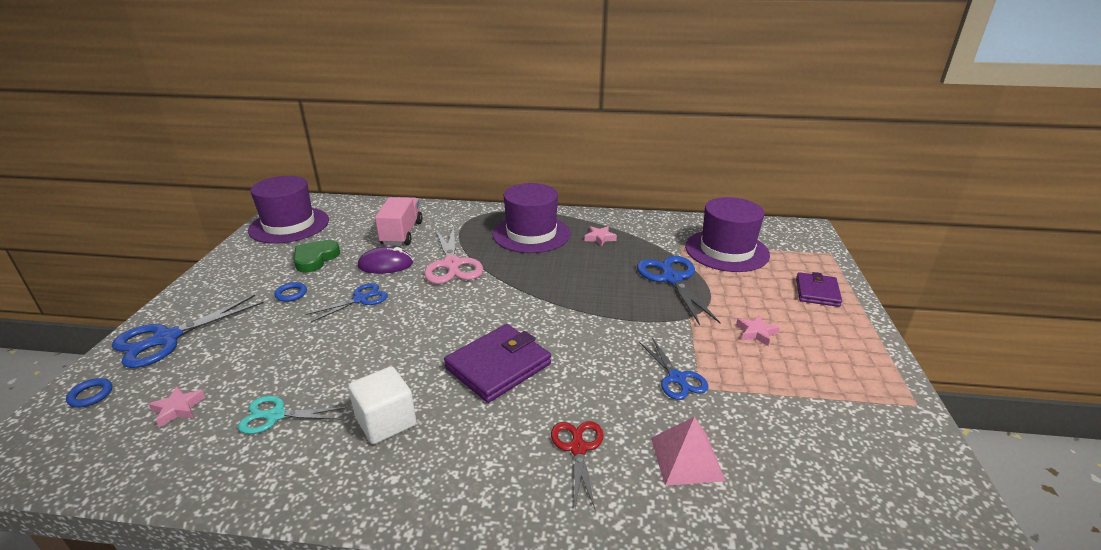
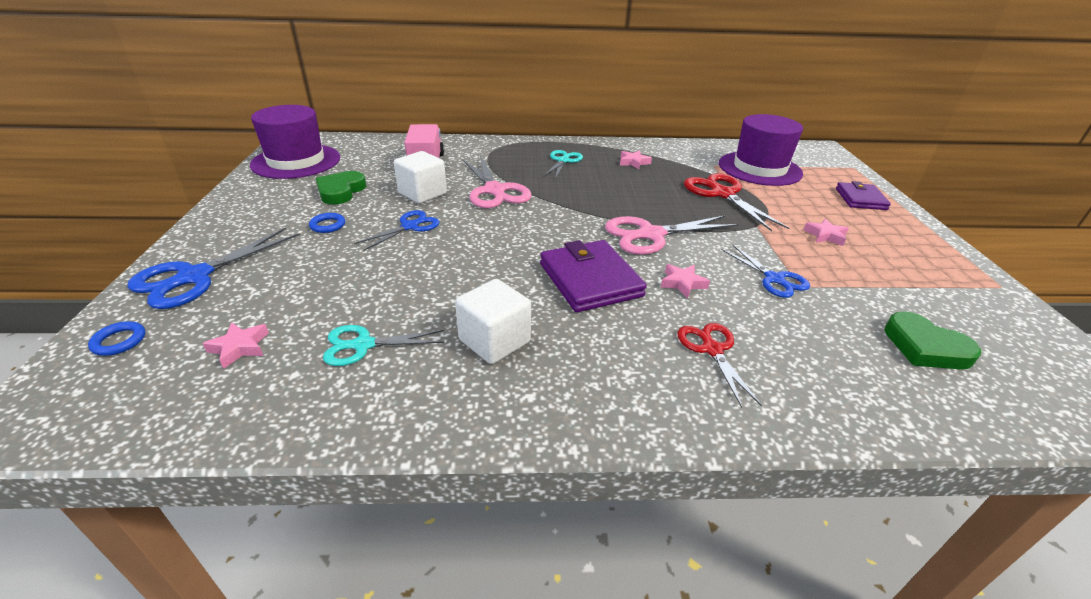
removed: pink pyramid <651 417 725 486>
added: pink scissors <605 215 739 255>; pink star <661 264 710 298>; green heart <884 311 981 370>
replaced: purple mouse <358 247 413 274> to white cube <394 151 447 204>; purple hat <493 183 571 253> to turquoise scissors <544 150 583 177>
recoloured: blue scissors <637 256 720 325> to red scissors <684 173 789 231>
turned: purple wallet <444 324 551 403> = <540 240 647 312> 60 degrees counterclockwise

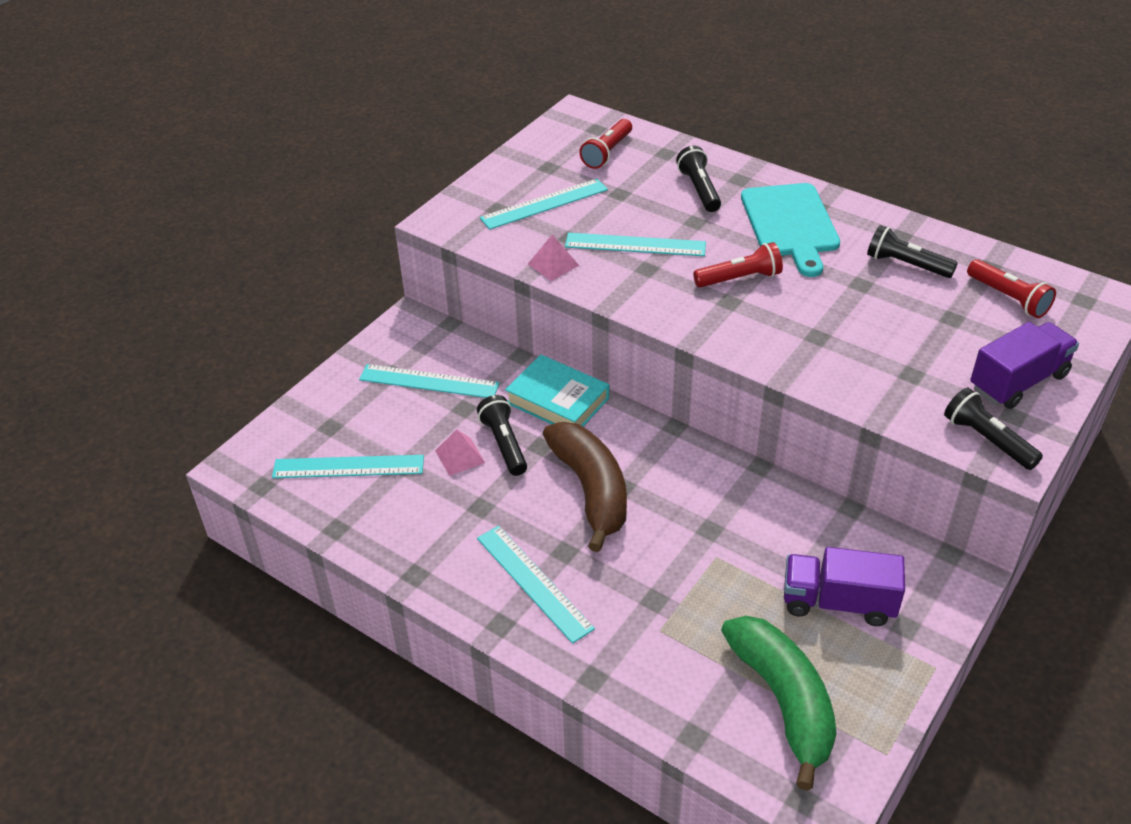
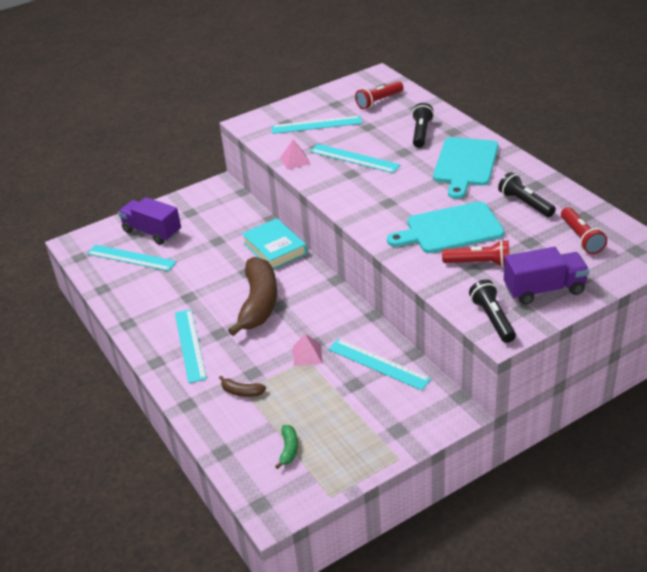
removed: black flashlight <477 395 527 476>
added: brown banana <219 376 266 397>; turquoise cutting board <387 202 504 253>
moved: turquoise ruler <359 364 499 398> to <328 338 431 391>; pink pyramid <435 429 485 476> to <293 334 322 366>; red flashlight <693 242 783 288> to <442 240 509 267>; purple truck <784 547 905 626> to <118 197 181 245>
resized: green banana <721 616 837 791> = <275 425 298 469> x0.42

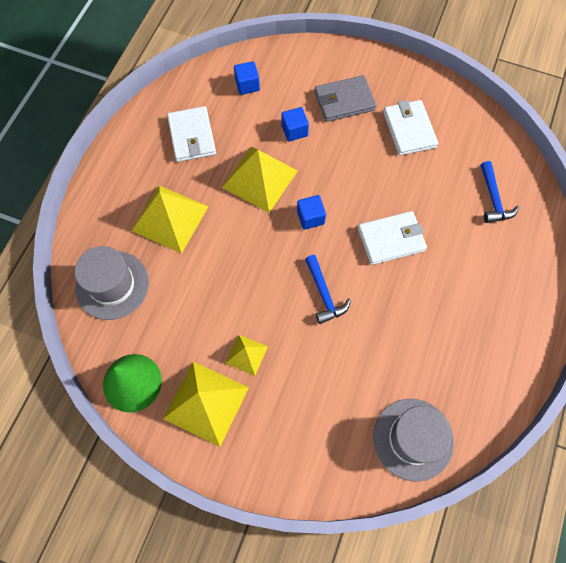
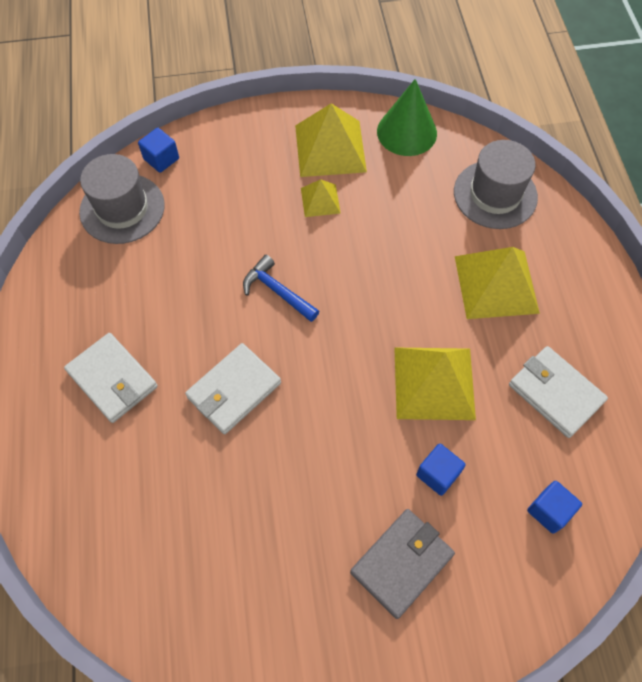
removed: blue hammer <481 161 519 223>
moved: blue cube <297 195 326 230> to <138 128 179 173>; white wallet <383 100 438 156> to <64 333 158 423>

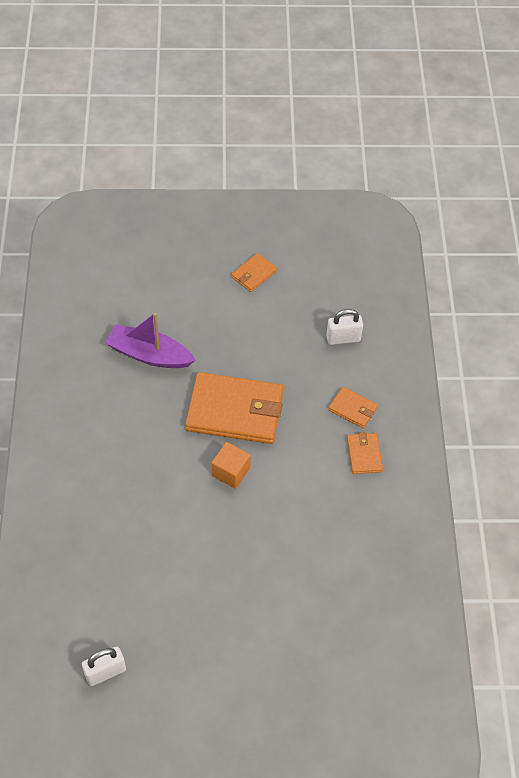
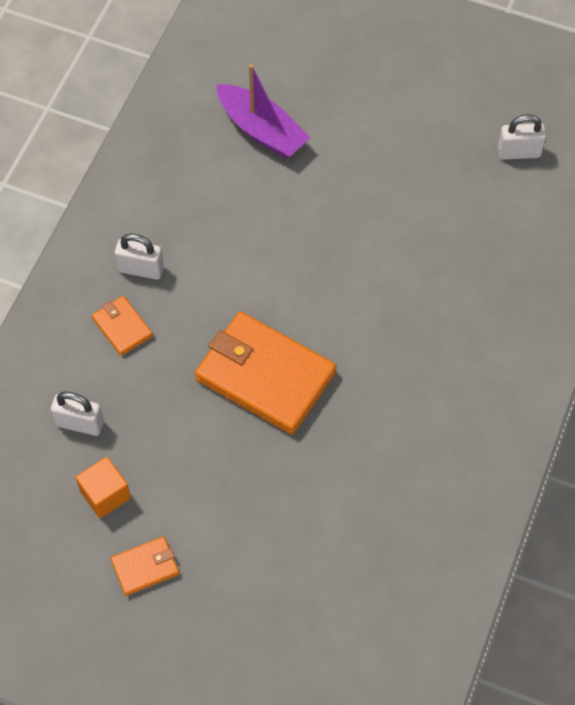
moved: purple boat <106 313 196 368> to <216 64 310 159>; orange cube <212 442 251 489> to <75 457 131 518>
replaced: orange wallet <347 432 383 474> to white padlock <115 234 164 280>

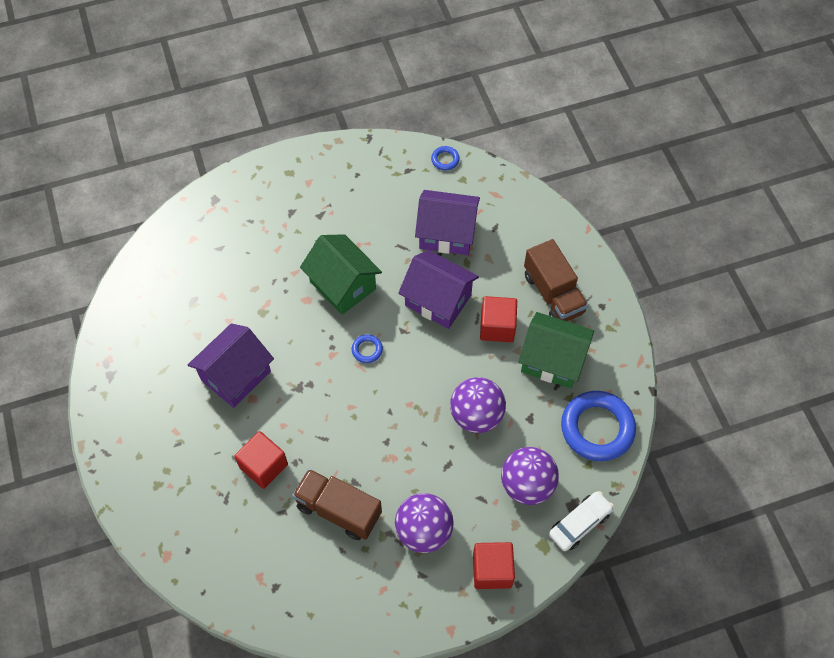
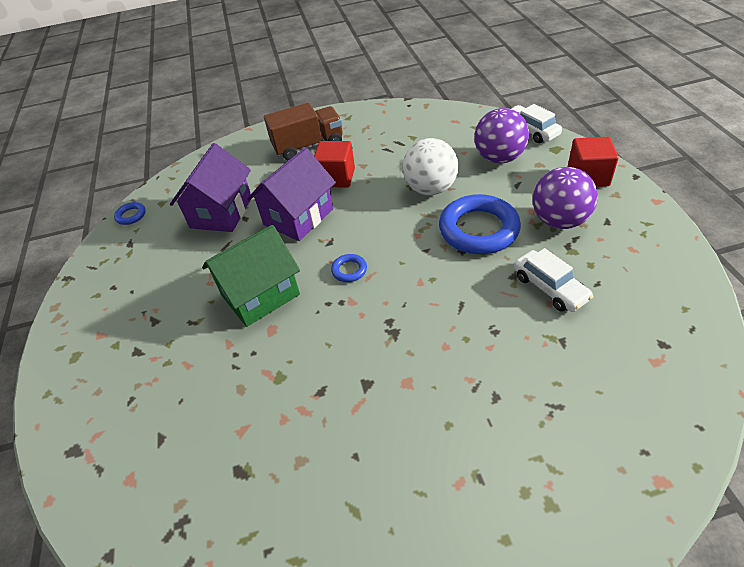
removed: purple house <188 323 274 408>; red cube <234 431 288 489>; green house <518 312 594 388>
moved: blue ring <561 391 636 461> to <439 194 521 254>
replaced: brown truck <292 469 382 540> to white car <514 248 594 312>
recoloured: purple ball <450 377 506 433> to white ball <402 138 458 195>

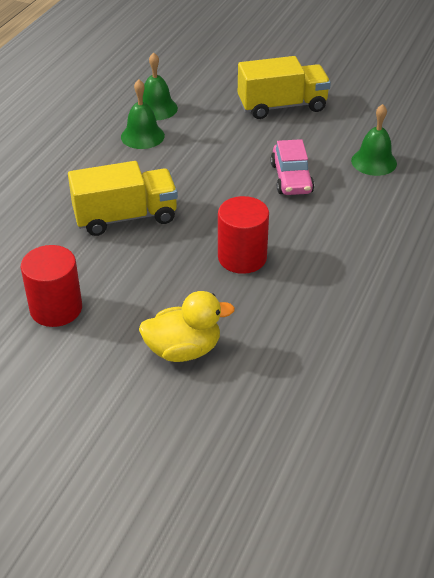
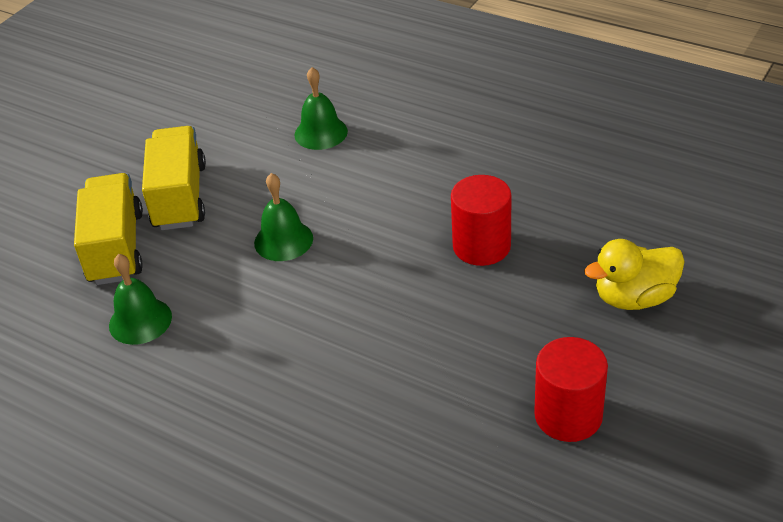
removed: pink car <271 139 314 195>
moved: yellow truck <68 161 178 236> to <74 173 143 285>; green bell <121 79 165 149> to <254 173 313 261>
turned: yellow duck <139 291 235 362> = <584 239 684 310> 105 degrees counterclockwise

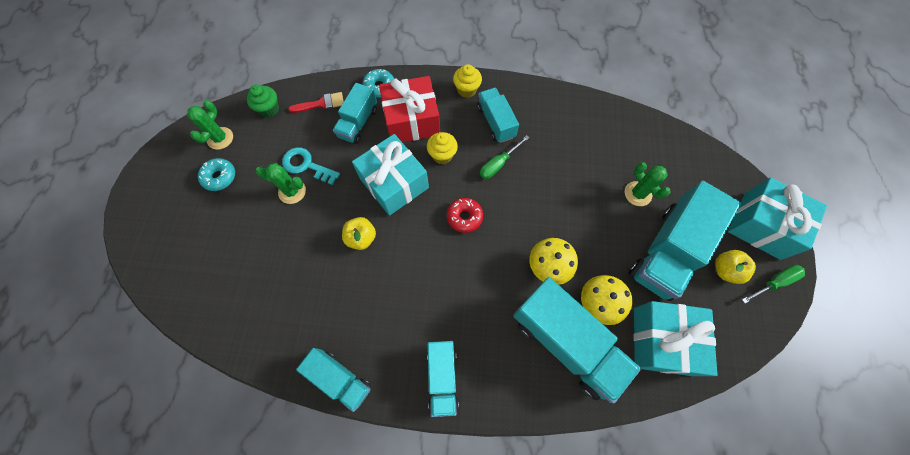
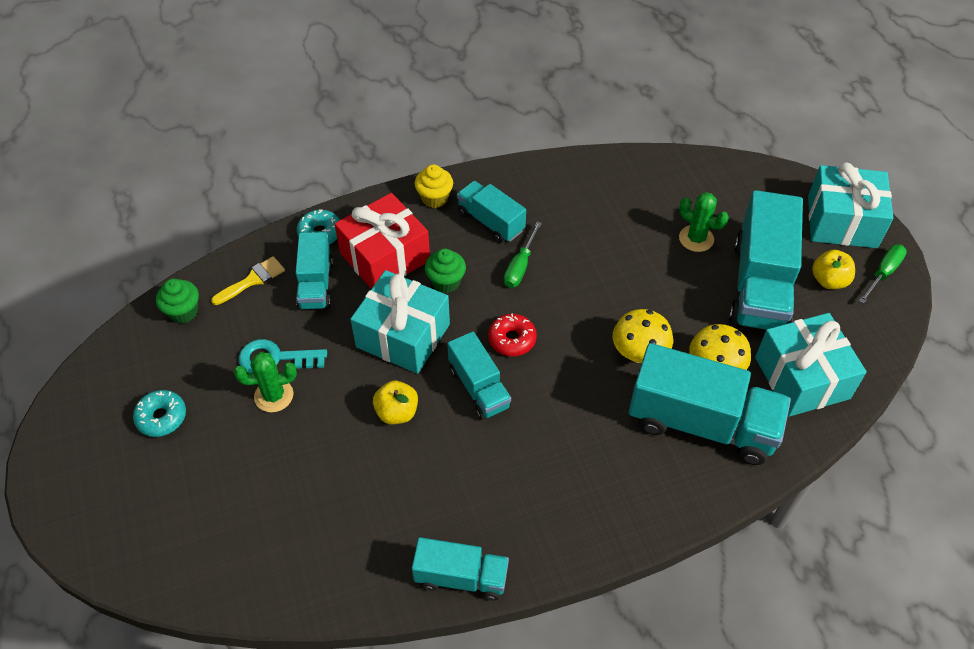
removed: green cactus <187 100 233 150>
moved: turquoise truck <427 341 459 417> to <447 332 511 420>
recoloured: red brush <288 92 344 113> to yellow brush <211 256 285 305>; yellow cupcake <427 132 458 164> to green cupcake <425 249 466 293>

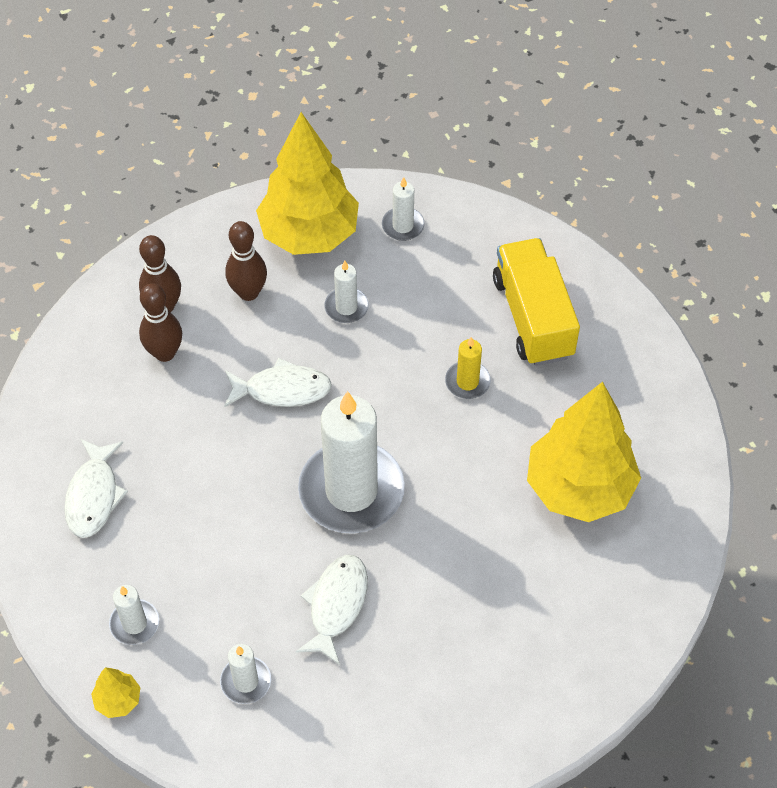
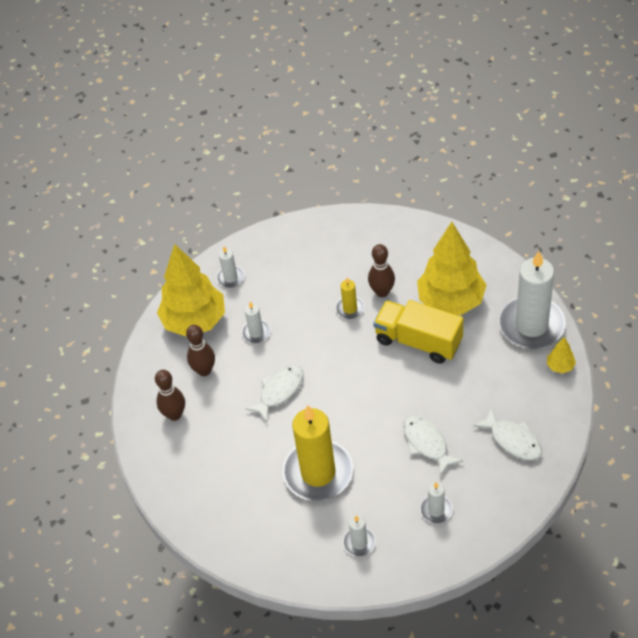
added: yellow candle <283 405 353 501>
moved: white fish <64 439 128 538> to <473 408 542 460>; yellow tree <91 667 140 718> to <547 337 576 374>; brown bowling pin <139 283 182 362> to <368 244 395 297>; white candle <298 391 405 534> to <499 251 566 349>; yellow truck <493 238 580 366> to <373 300 463 364>

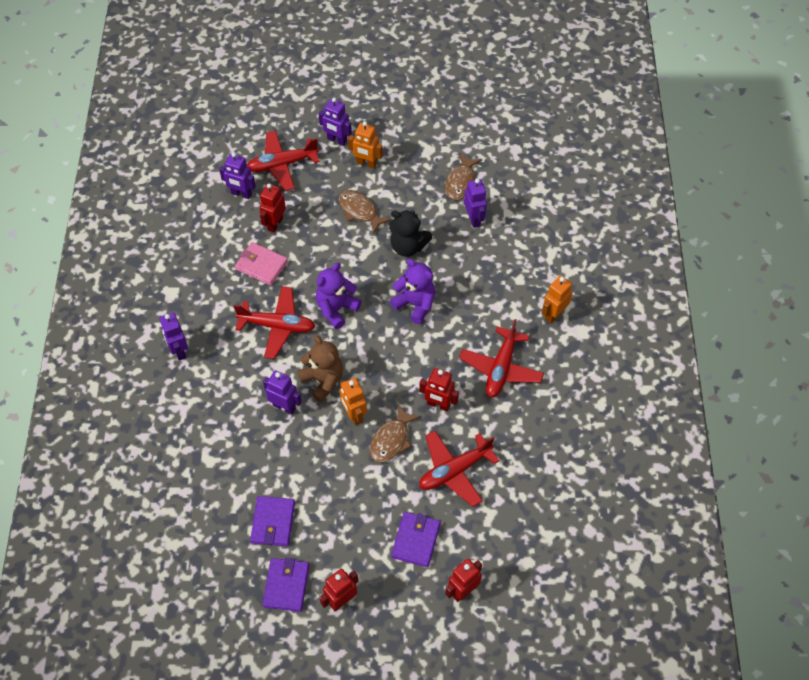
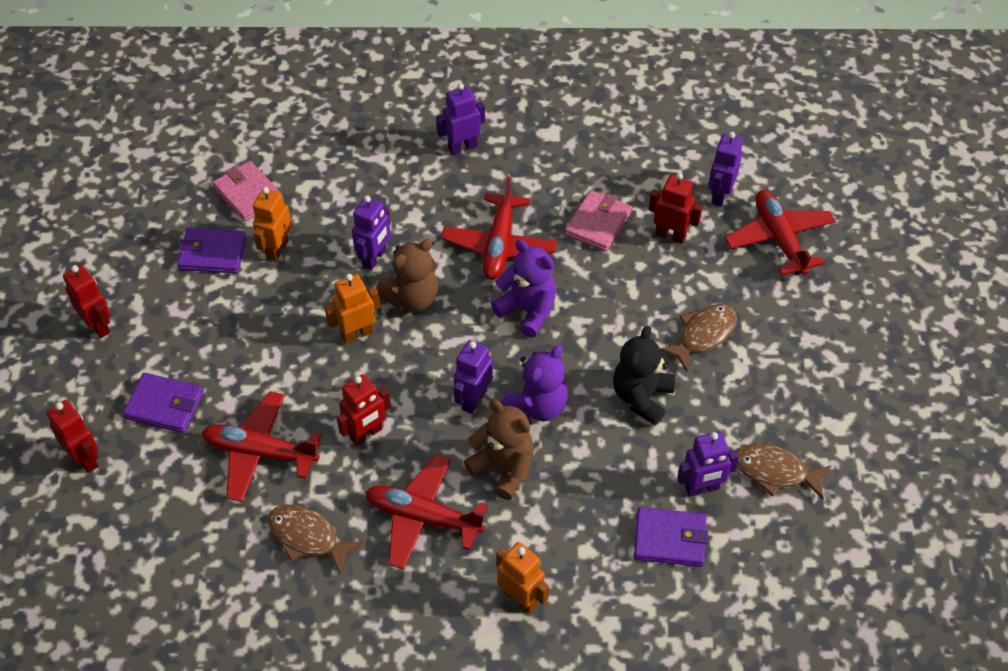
added: pink wallet <212 161 281 222>; brown teddy bear <464 399 534 500>
moved: purple wallet <263 558 309 612> to <634 507 708 567>; purple robot <319 97 352 146> to <454 340 493 414>; orange robot <348 121 383 169> to <253 187 292 262>; brown fish <370 405 421 463> to <268 505 364 575>
turned: red robot <419 368 459 411> = <337 374 391 446> 150 degrees counterclockwise; red plane <419 431 499 507> = <202 392 322 502> 45 degrees counterclockwise

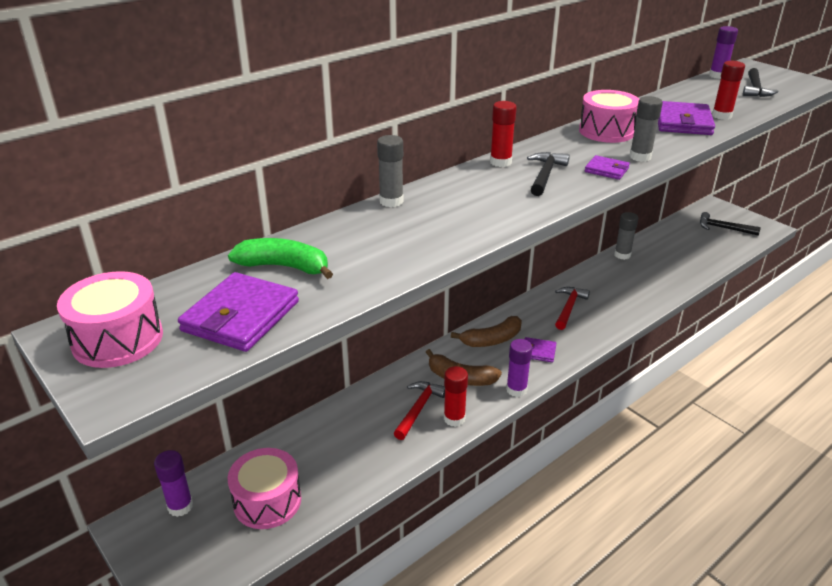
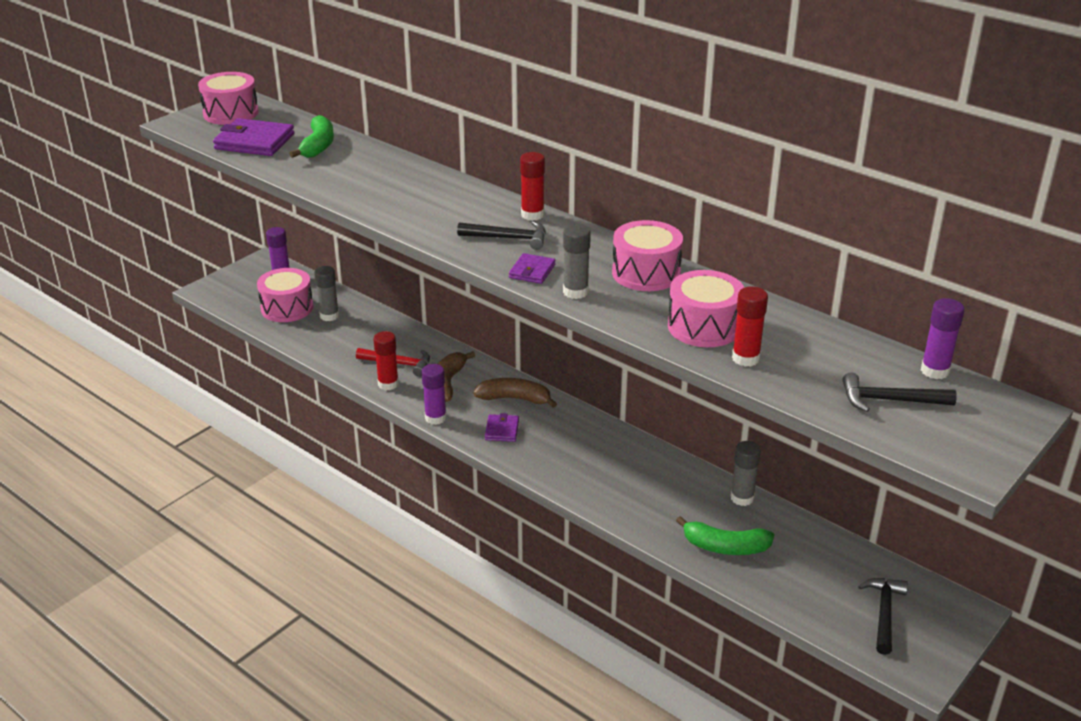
removed: red hammer <555 287 590 330>
added: green banana <676 516 774 555>
moved: grey glue stick <377 135 403 207> to <314 266 339 321>
replaced: purple wallet <658 101 715 135> to pink drum <668 270 744 347>
turned: brown banana <451 316 522 347> = <473 378 557 408> 135 degrees clockwise

